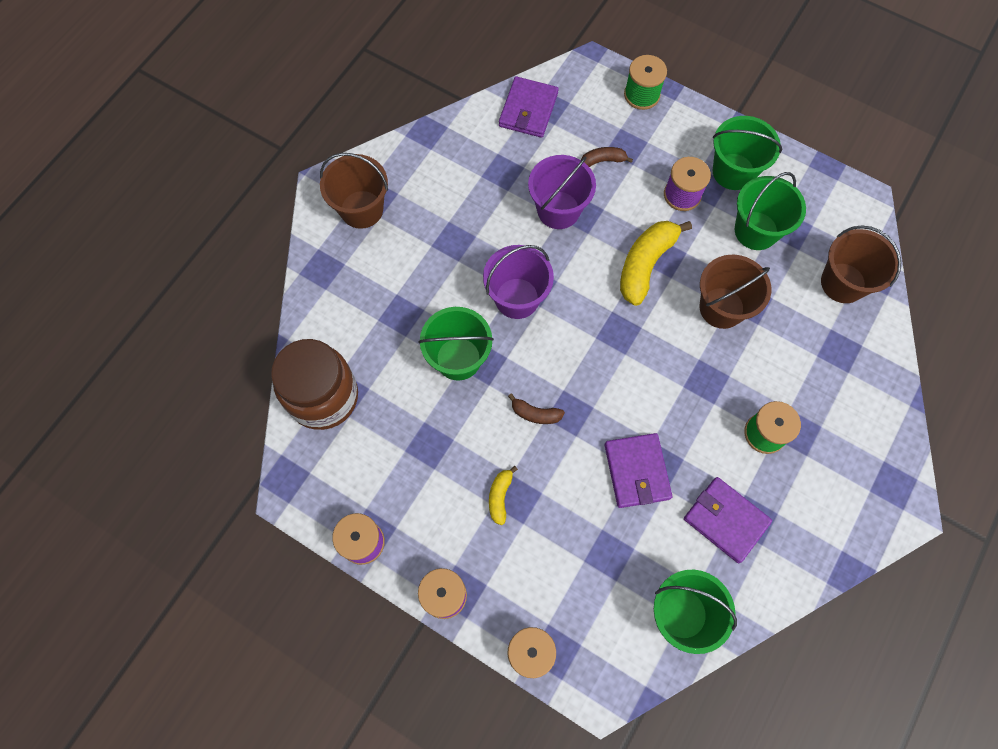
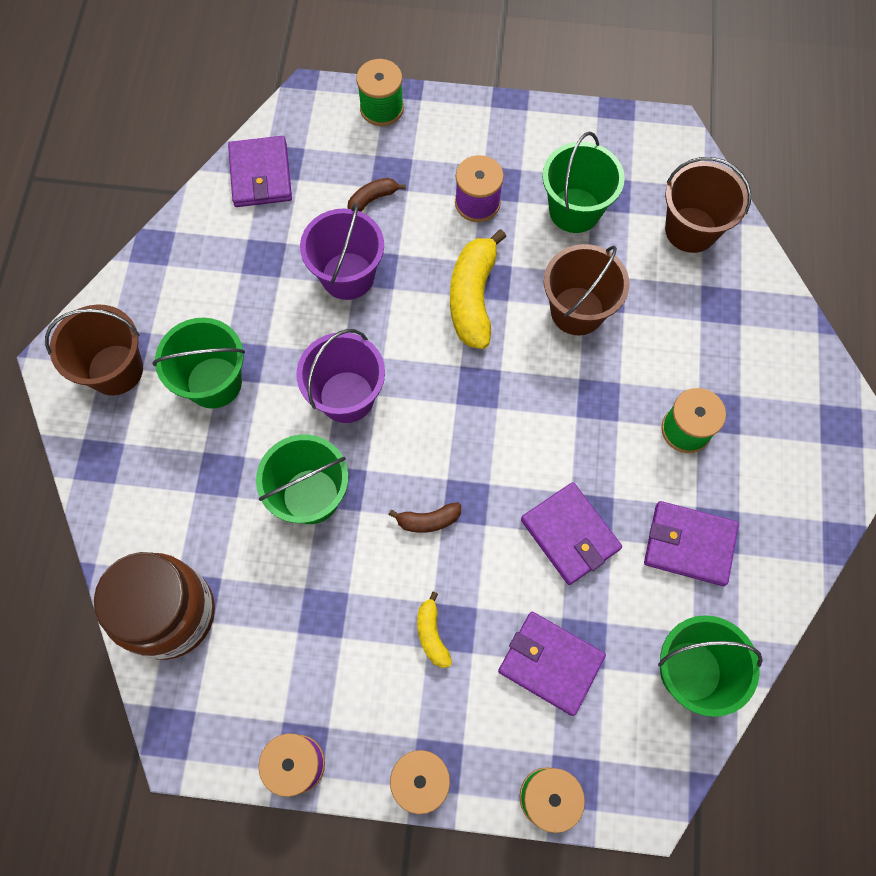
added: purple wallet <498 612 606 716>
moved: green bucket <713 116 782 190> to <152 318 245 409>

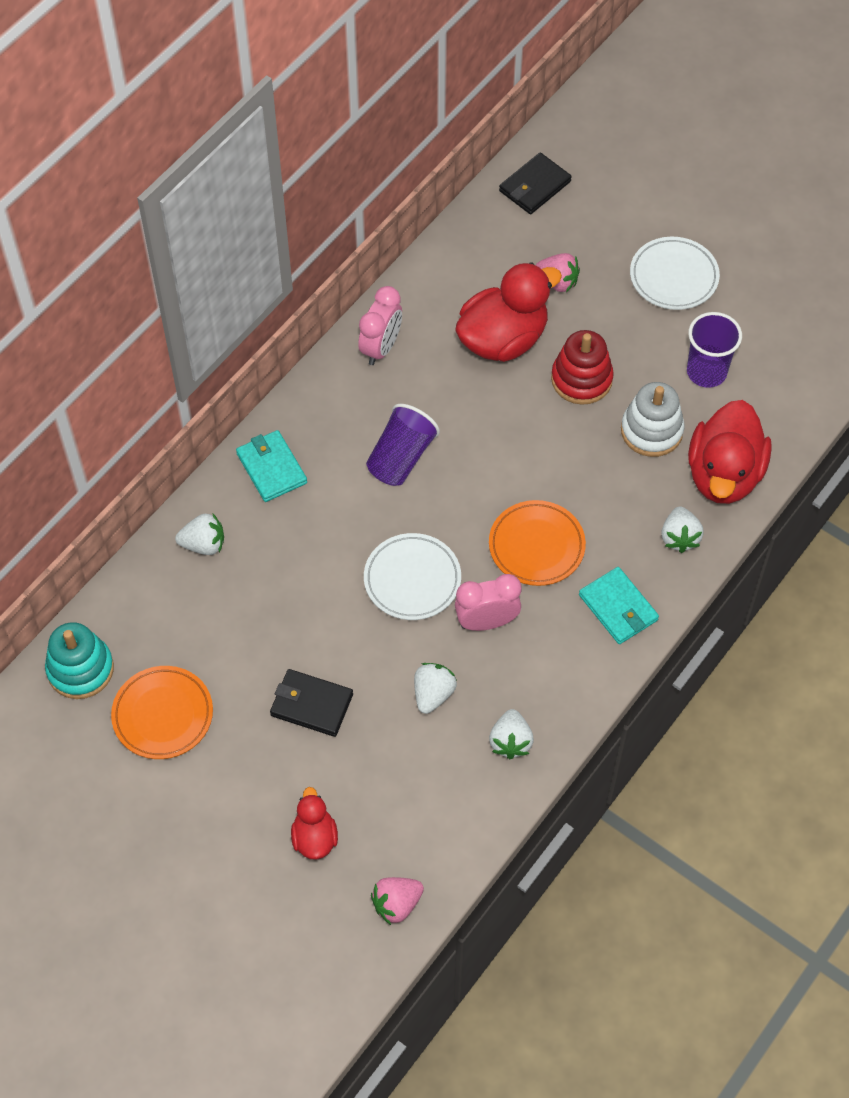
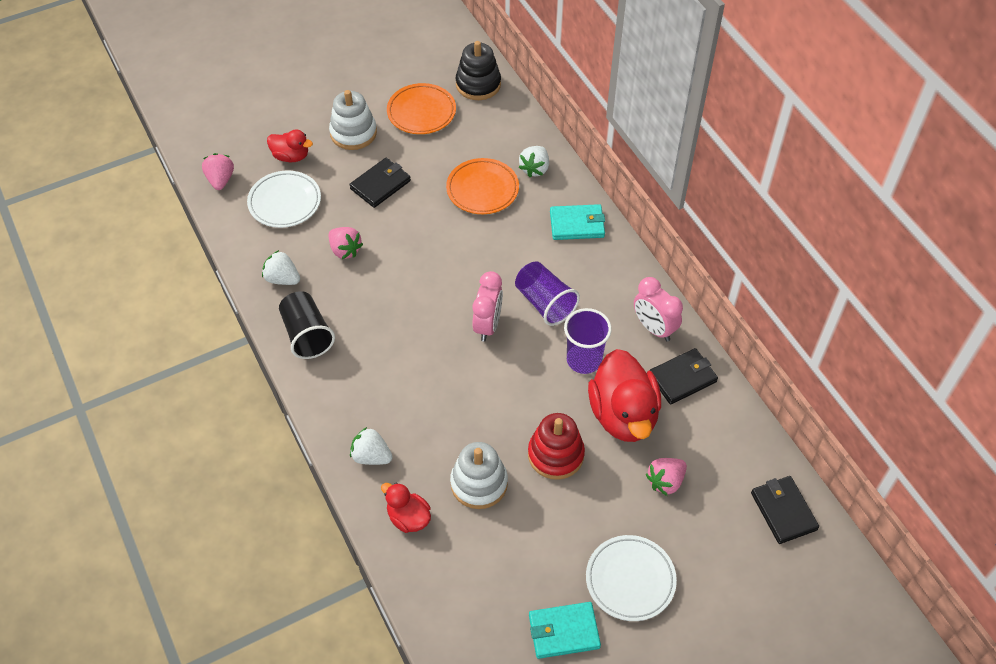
added: black cup <279 291 335 359>; white stacking toy <329 90 377 150>; black wallet <650 348 718 405>
moved: white plate <364 533 461 620> to <247 171 321 228>; pink clock <455 574 522 631> to <473 271 503 342>; orange plate <489 500 586 586> to <446 158 519 214>; turquoise wallet <579 567 659 644> to <529 602 601 659>; purple cup <687 312 742 388> to <564 308 612 374>
recoloured: turquoise stacking toy <45 622 114 699> to black stacking toy <456 41 501 100>; white strawberry <414 663 457 714> to pink strawberry <329 227 363 259>
resized: red duck <688 400 772 504> = <381 483 431 533> x0.52

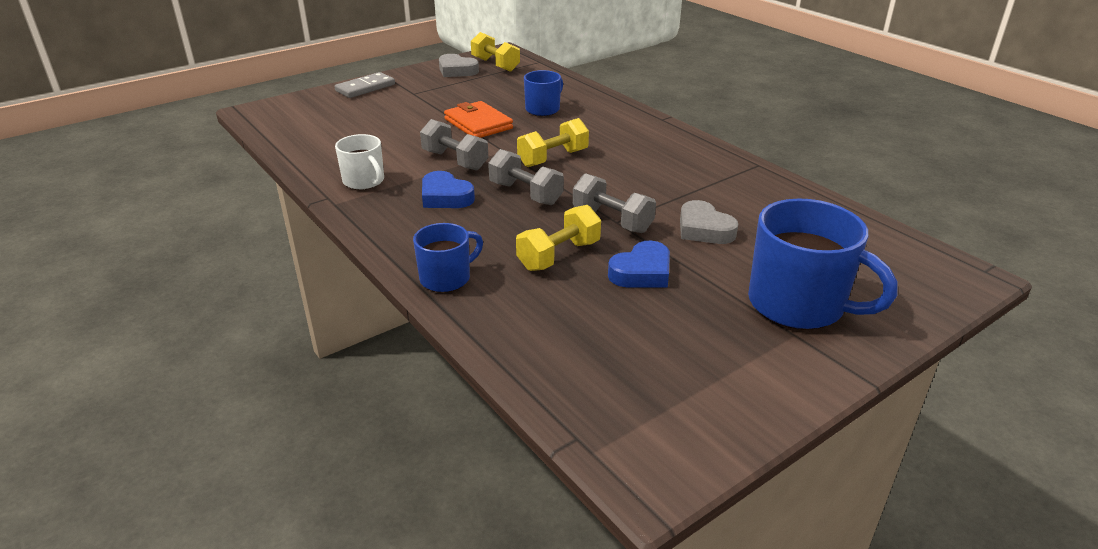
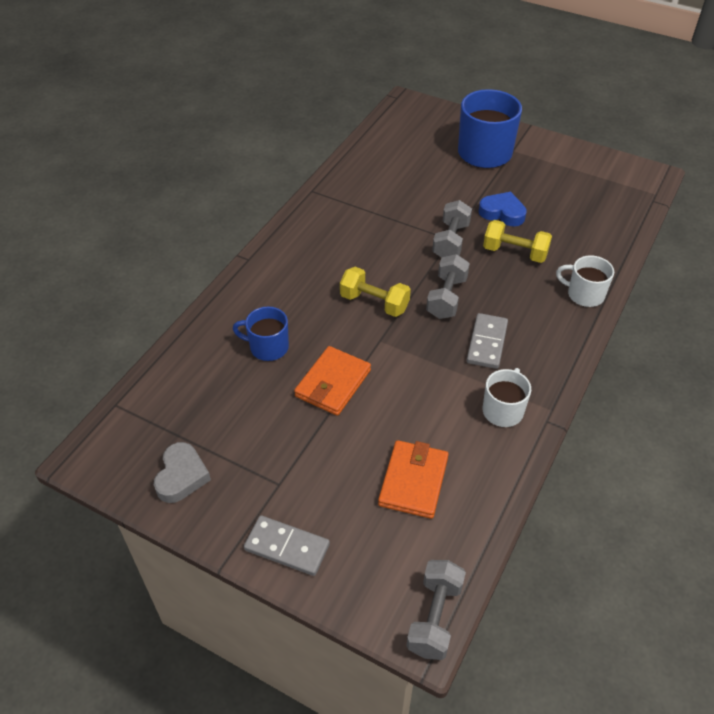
removed: yellow dumbbell <471 32 520 72>; grey heart <680 200 738 244>
added: orange wallet <378 440 449 519>
moved: grey dumbbell <420 119 488 170> to <406 560 466 660>
replaced: blue heart <422 171 475 208> to grey domino <466 313 508 369>
recoloured: blue mug <413 223 483 292> to white mug <556 255 614 307>

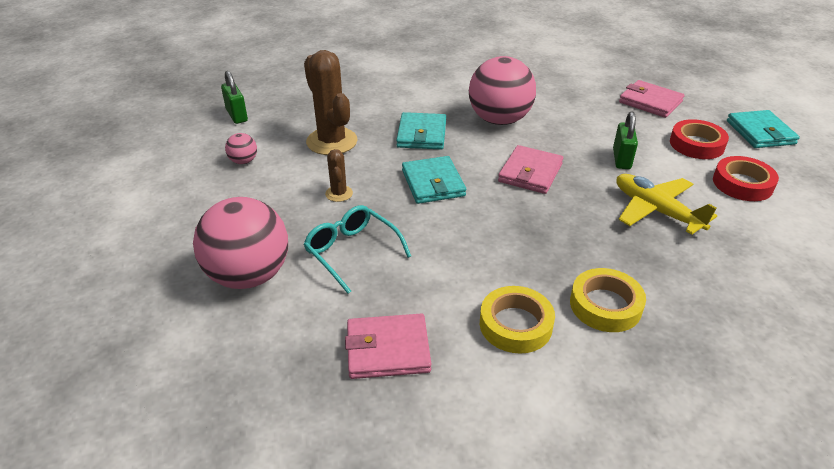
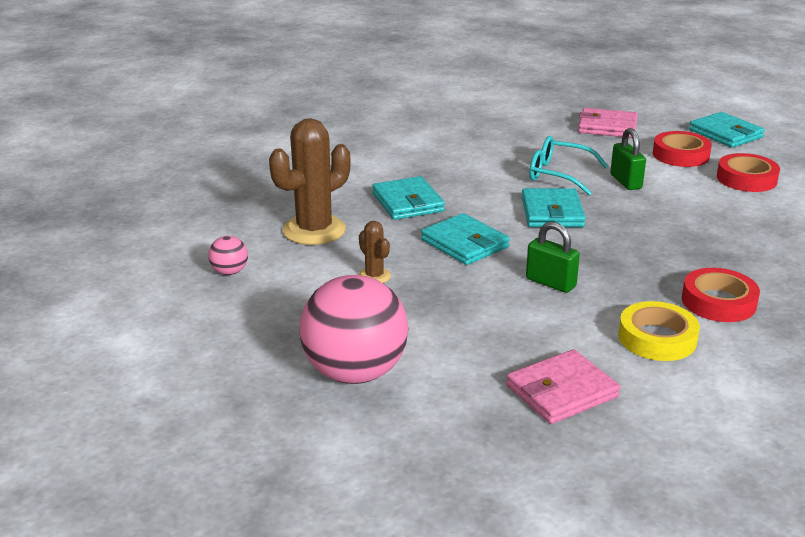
removed: pink ball <469 56 536 125>; yellow plane <616 174 717 235>
moved: green padlock <221 71 248 124> to <526 222 580 293>; turquoise glasses <304 205 411 294> to <529 136 608 195>
recoloured: pink wallet <498 145 563 194> to turquoise wallet <522 188 586 227>; yellow tape <570 268 646 332> to red tape <682 268 760 322>
turned: brown cactus <304 50 358 155> = <269 118 350 245> 75 degrees counterclockwise

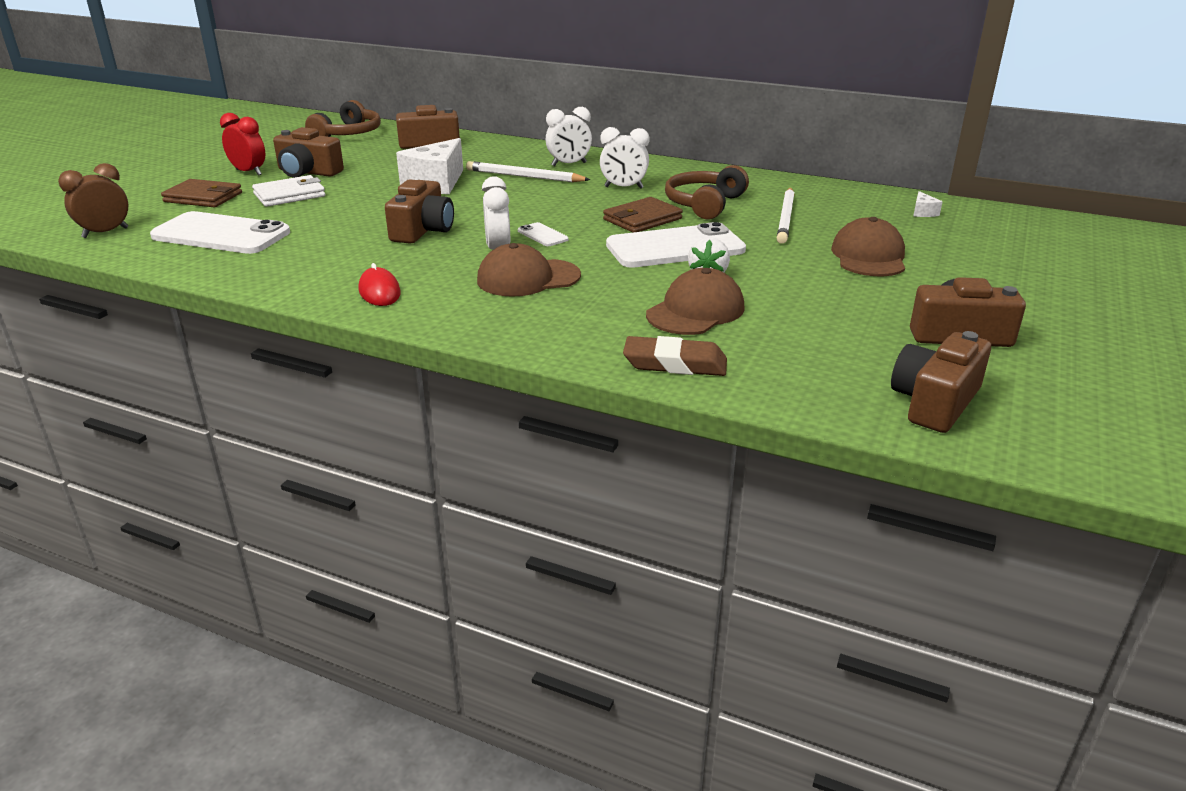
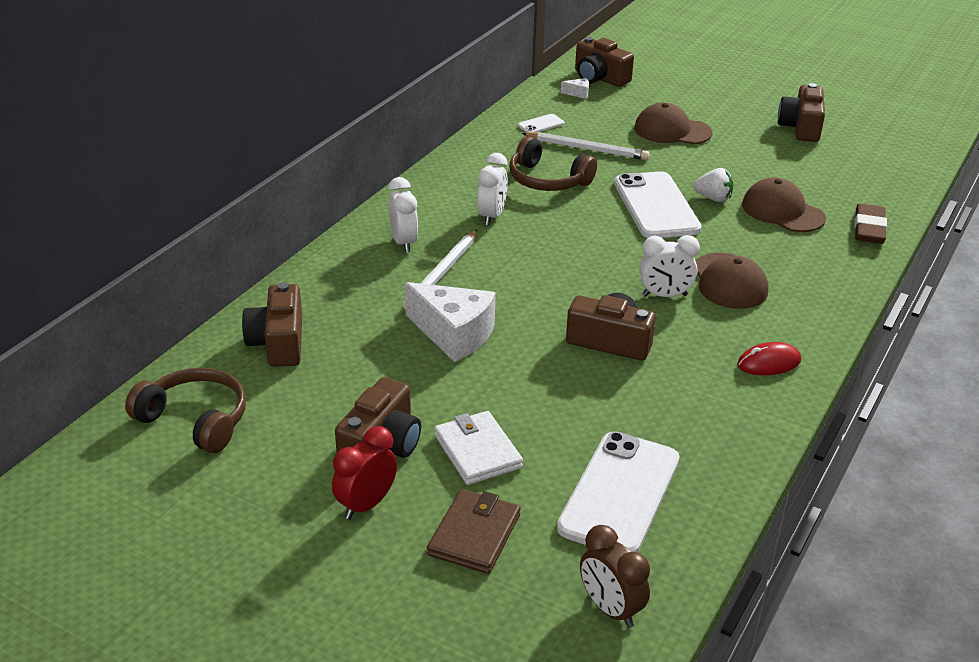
removed: brown wallet <603 197 683 232>
moved: white phone <518 222 568 246> to <518 114 565 132>; brown camera <891 331 991 433> to <575 37 634 87>

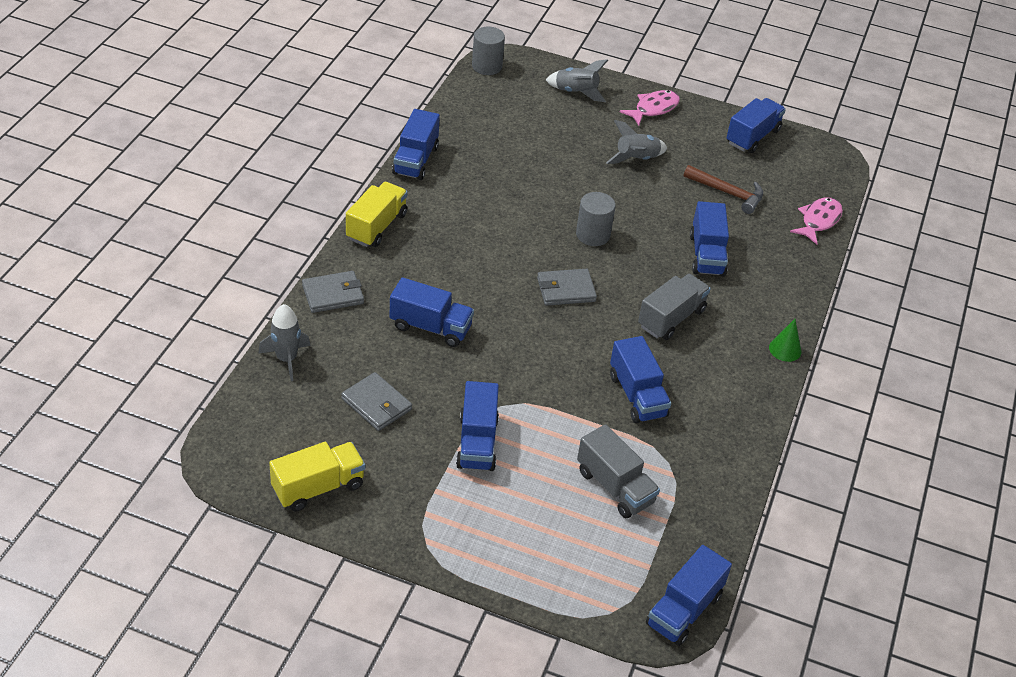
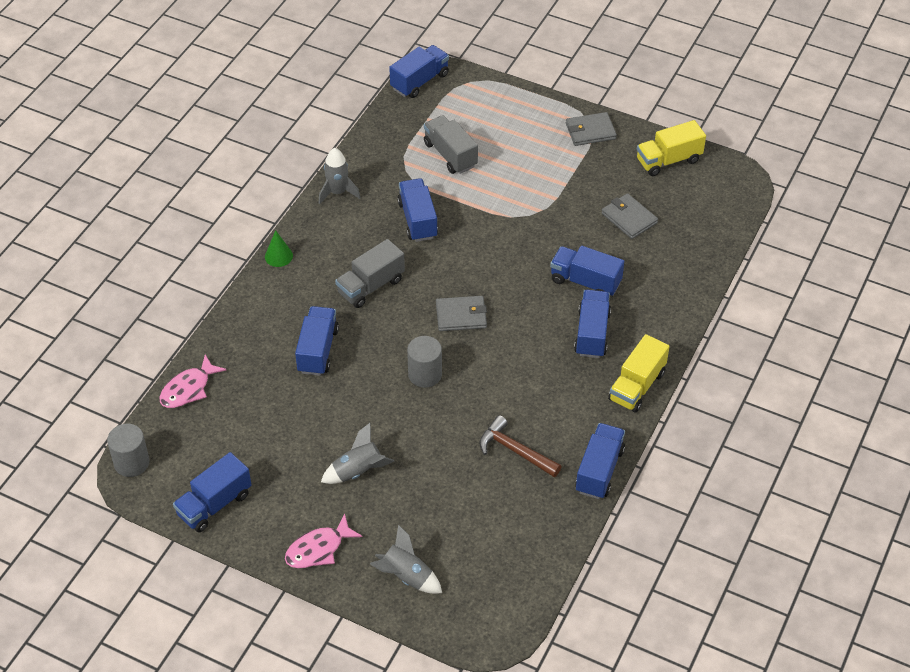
moved: grey rocket <258 304 311 381> to <319 148 360 204>; grey wallet <302 271 364 313> to <566 112 617 146>; blue truck <456 381 499 471> to <574 290 611 358>; grey cylinder <472 27 505 75> to <107 424 150 477>; brown hammer <684 165 763 214> to <479 415 562 477>

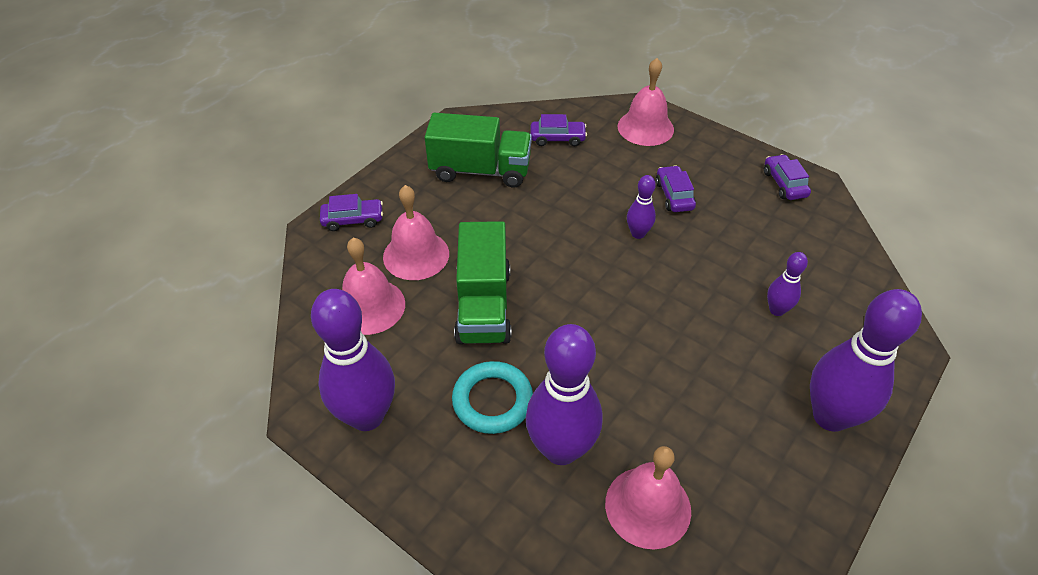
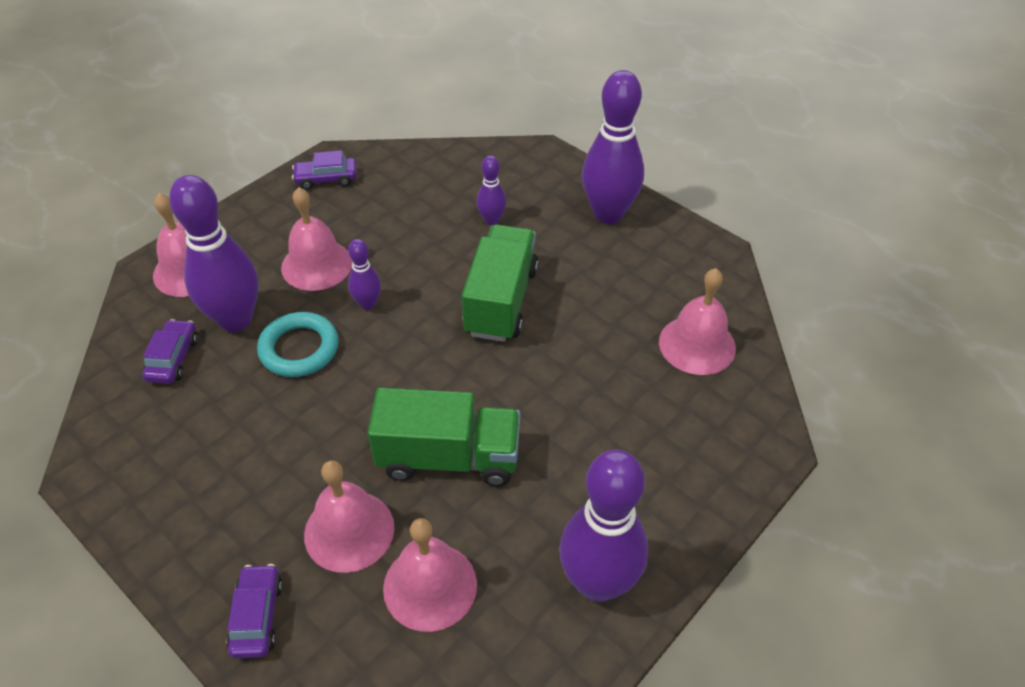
moved: green truck <425 113 532 188> to <461 224 538 342>; turquoise ring <452 361 533 434> to <257 312 339 377>; purple bowling pin <526 324 603 465> to <169 175 258 332>
replaced: purple car <656 165 696 212> to pink bell <281 187 353 291>

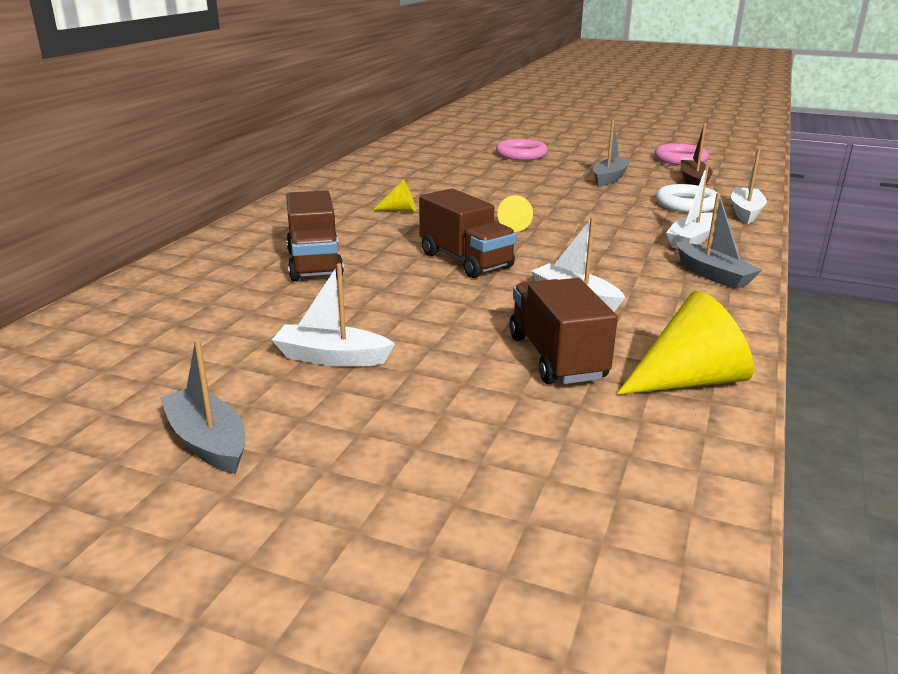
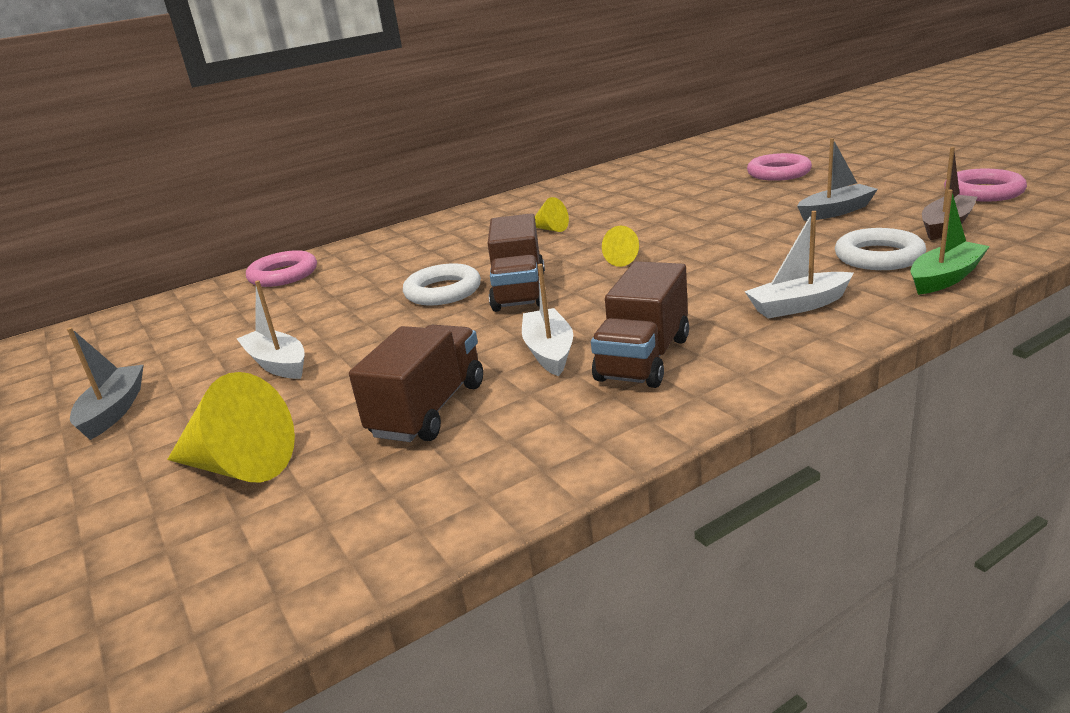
removed: grey boat <676 193 762 289>
added: pink ring <246 250 317 287>; white ring <403 263 481 305>
moved: brown truck <286 190 344 281> to <591 261 689 388>; yellow cone <617 291 754 395> to <167 372 295 482>
recoloured: white boat <731 148 767 224> to green boat <910 189 990 295>

